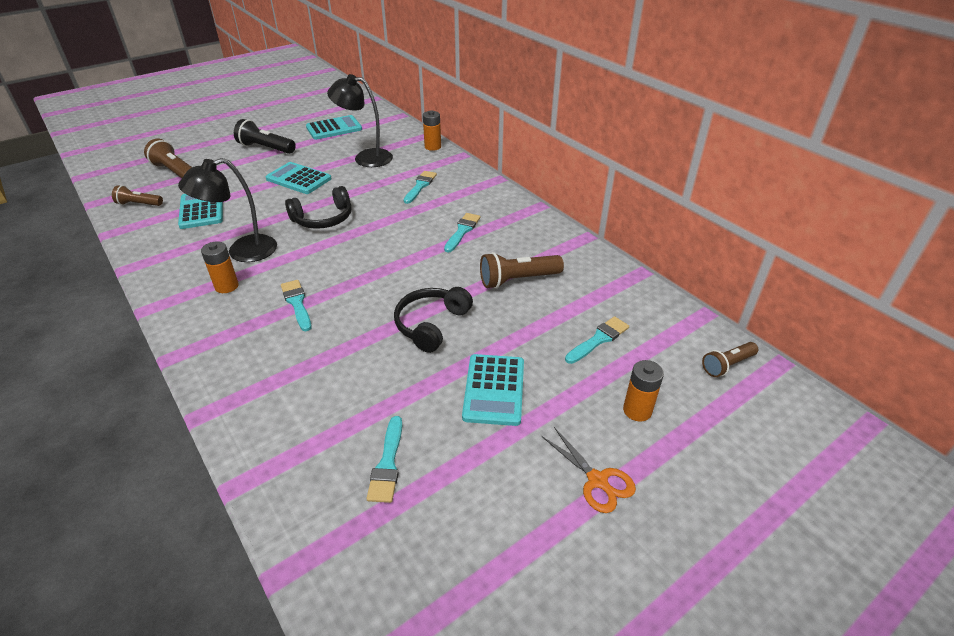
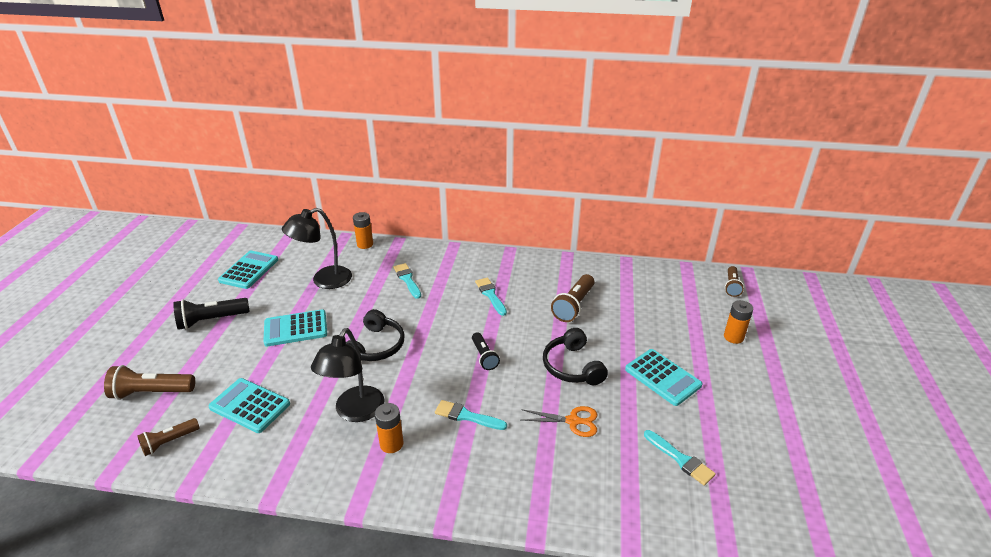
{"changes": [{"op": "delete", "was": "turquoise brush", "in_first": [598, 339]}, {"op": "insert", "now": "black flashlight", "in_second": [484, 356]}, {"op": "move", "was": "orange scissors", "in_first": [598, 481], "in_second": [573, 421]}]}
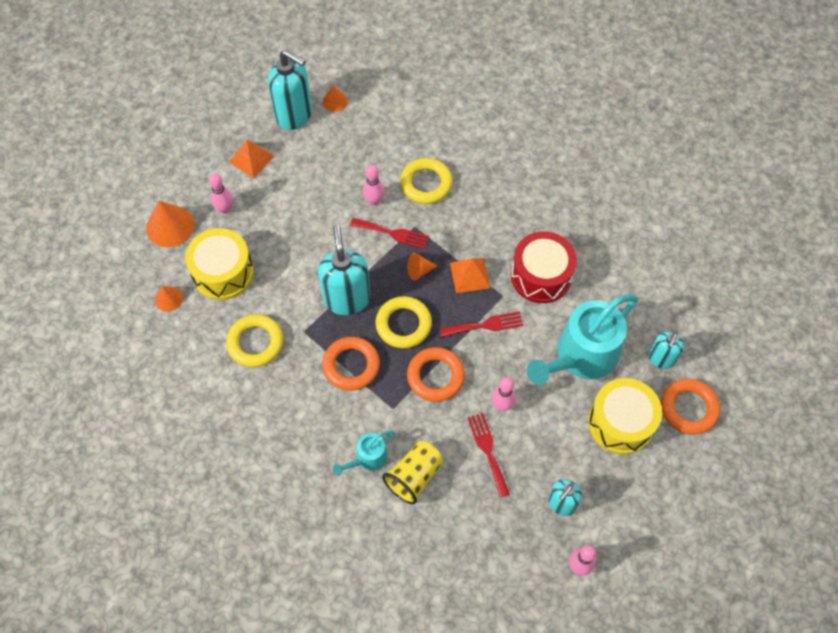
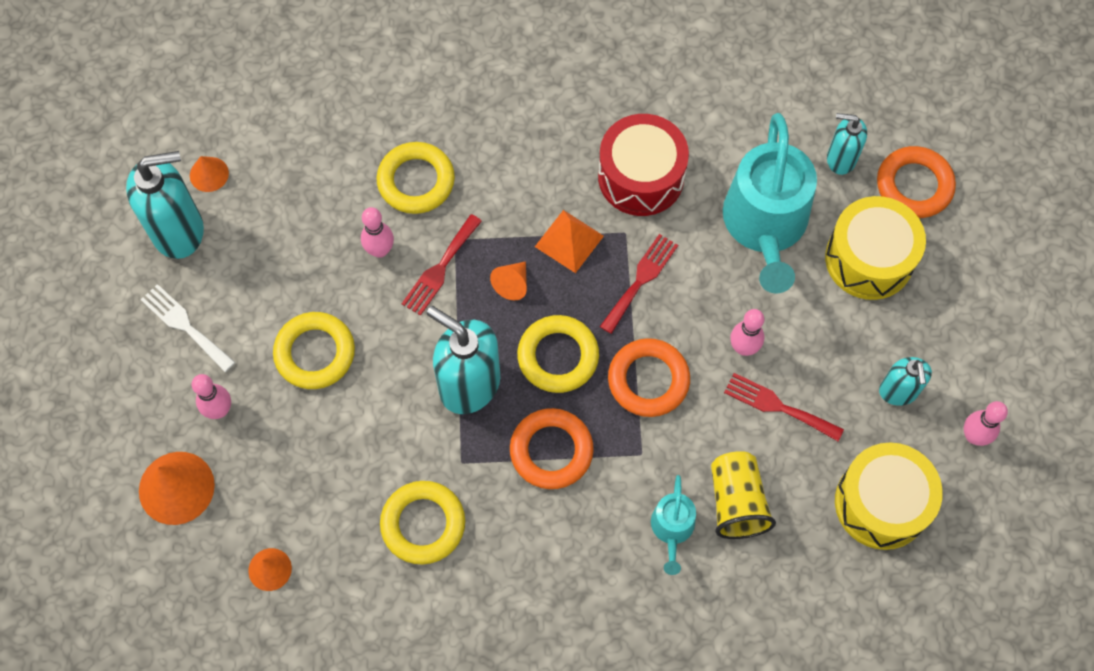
{"changes": [{"op": "insert", "now": "yellow ring", "in_second": [315, 353]}, {"op": "move", "was": "yellow drum", "in_first": [223, 272], "in_second": [881, 503]}, {"op": "replace", "was": "orange pyramid", "now": "white fork", "in_first": [251, 159], "in_second": [185, 325]}, {"op": "rotate", "was": "red fork", "in_first": [393, 233], "in_second": [440, 268], "clockwise": 150}, {"op": "rotate", "was": "turquoise soap dispenser", "in_first": [661, 359], "in_second": [840, 159], "clockwise": 120}]}
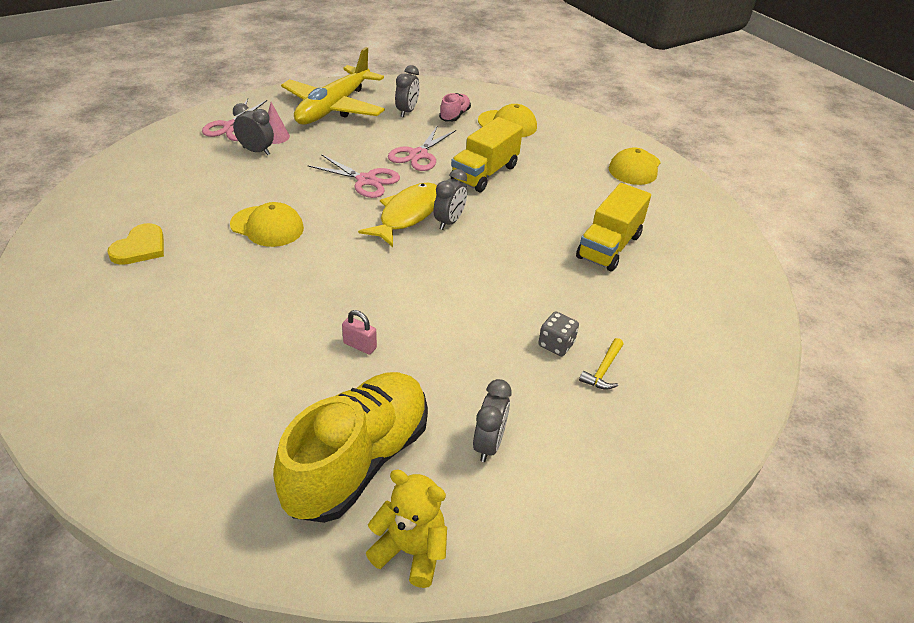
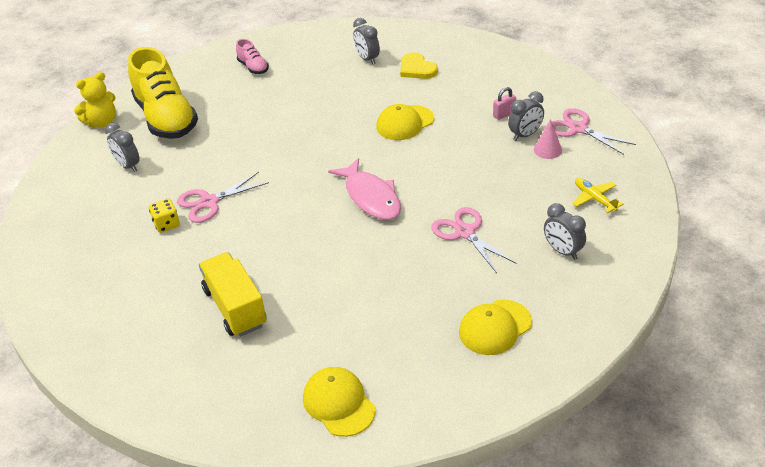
{"changes": [{"op": "delete", "was": "yellow truck", "in_first": [485, 173]}, {"op": "delete", "was": "yellow hammer", "in_first": [603, 370]}, {"op": "move", "was": "pink scissors", "in_first": [366, 180], "in_second": [209, 202]}, {"op": "move", "was": "pink padlock", "in_first": [360, 345], "in_second": [504, 114]}, {"op": "move", "was": "grey clock", "in_first": [449, 222], "in_second": [367, 59]}, {"op": "move", "was": "pink shoe", "in_first": [454, 116], "in_second": [253, 67]}, {"op": "recolor", "was": "yellow fish", "now": "pink fish", "in_first": [407, 215], "in_second": [371, 197]}, {"op": "recolor", "was": "grey dice", "now": "yellow dice", "in_first": [556, 344], "in_second": [166, 224]}, {"op": "resize", "was": "yellow plane", "in_first": [334, 107], "in_second": [594, 199], "ratio": 0.41}]}
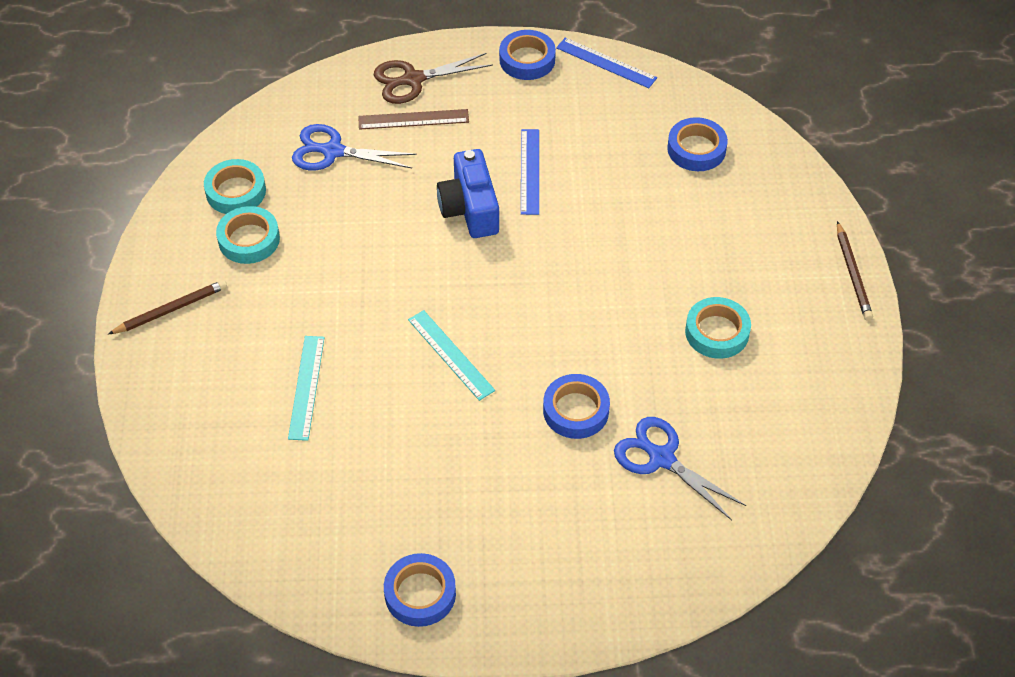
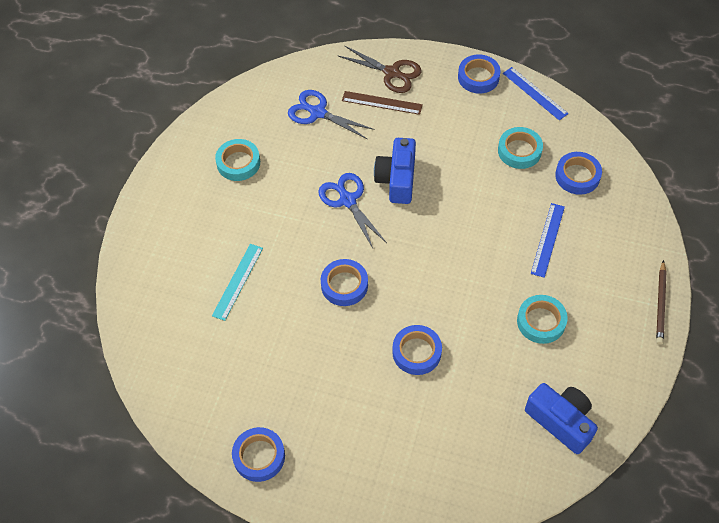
{"changes": [{"op": "delete", "was": "brown pencil", "in_first": [171, 309]}, {"op": "insert", "now": "blue camera", "in_second": [561, 421]}, {"op": "move", "was": "turquoise tape", "in_first": [236, 191], "in_second": [519, 151]}, {"op": "move", "was": "blue ruler", "in_first": [530, 171], "in_second": [548, 239]}, {"op": "move", "was": "blue scissors", "in_first": [661, 458], "in_second": [347, 200]}, {"op": "replace", "was": "turquoise ruler", "now": "blue tape", "in_first": [451, 354], "in_second": [344, 285]}, {"op": "rotate", "was": "brown scissors", "in_first": [412, 80], "in_second": [392, 73], "clockwise": -150}]}
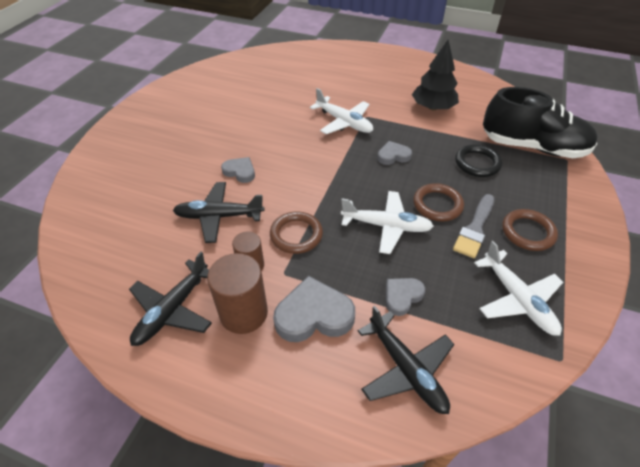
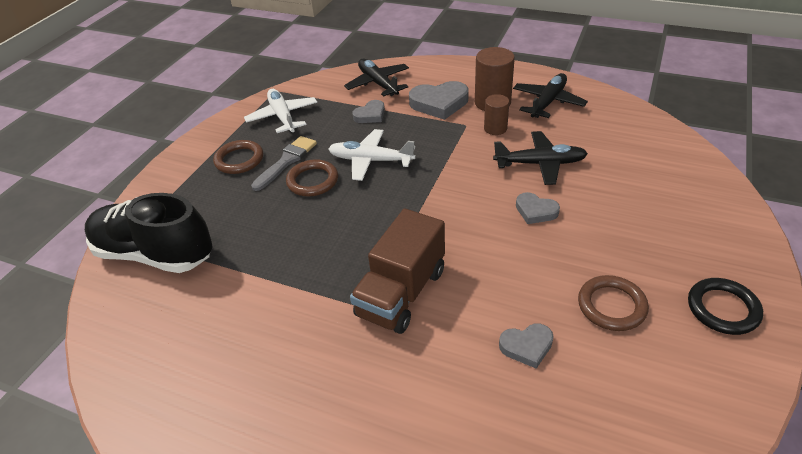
{"changes": [{"op": "delete", "was": "black tree", "in_first": [433, 107]}, {"op": "move", "was": "brown ring", "in_first": [296, 235], "in_second": [611, 306]}, {"op": "move", "was": "grey heart", "in_first": [393, 156], "in_second": [526, 346]}, {"op": "move", "was": "black ring", "in_first": [477, 163], "in_second": [723, 309]}, {"op": "replace", "was": "white plane", "now": "brown truck", "in_first": [344, 122], "in_second": [401, 293]}]}
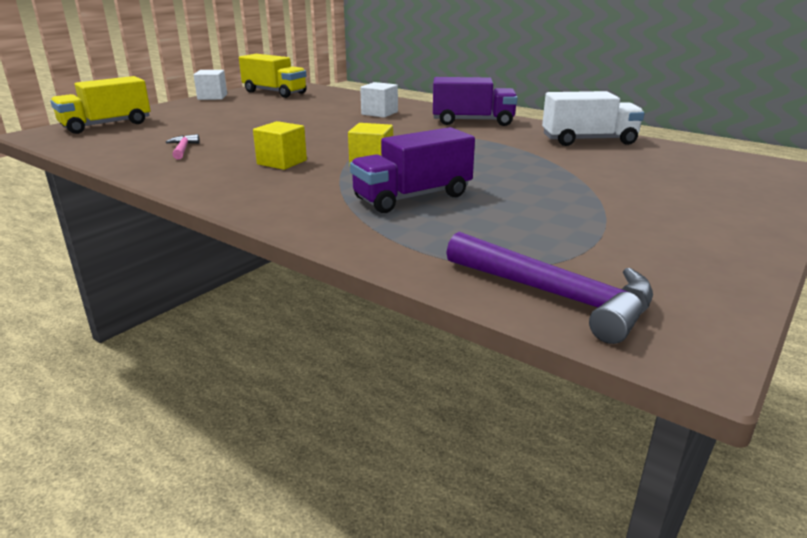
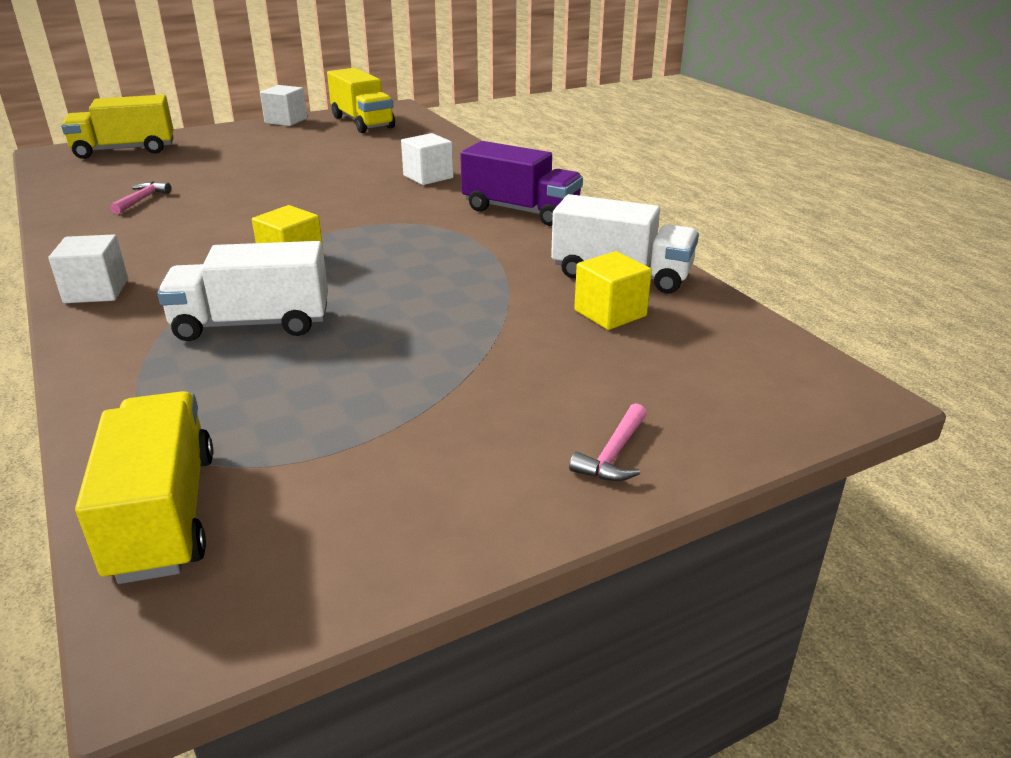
{"changes": [{"op": "insert", "now": "white cube", "in_second": [96, 291]}, {"op": "insert", "now": "pink hammer", "in_second": [613, 454]}, {"op": "move", "was": "yellow cube", "in_first": [282, 162], "in_second": [610, 313]}, {"op": "replace", "was": "purple hammer", "now": "yellow truck", "in_first": [556, 296], "in_second": [164, 514]}, {"op": "recolor", "was": "purple truck", "now": "white truck", "in_first": [412, 197], "in_second": [252, 324]}]}
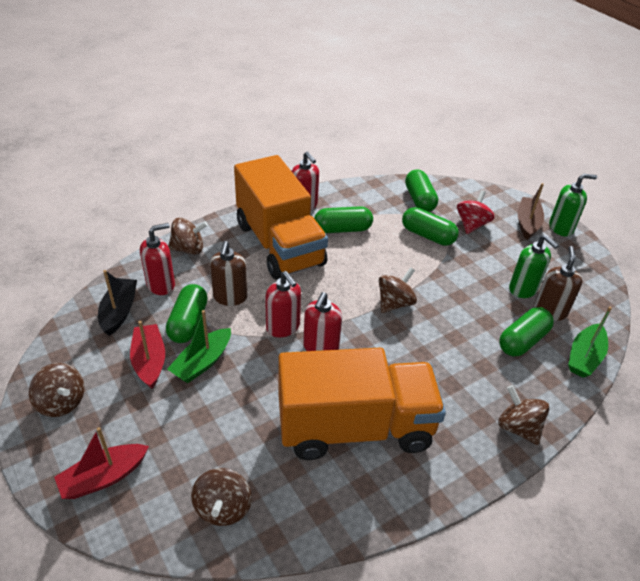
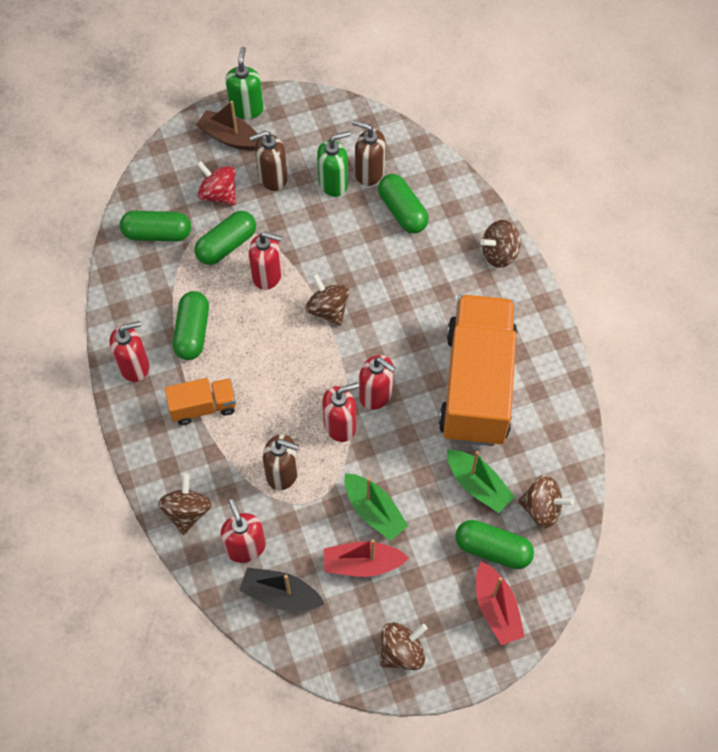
{"changes": [{"op": "insert", "now": "red soap dispenser", "in_second": [267, 275]}, {"op": "insert", "now": "brown soap dispenser", "in_second": [272, 178]}, {"op": "move", "was": "green capsule", "in_first": [188, 322], "in_second": [492, 549]}, {"op": "move", "was": "green boat", "in_first": [584, 357], "in_second": [477, 485]}, {"op": "resize", "was": "orange truck", "in_first": [279, 244], "in_second": [203, 407], "ratio": 0.45}]}
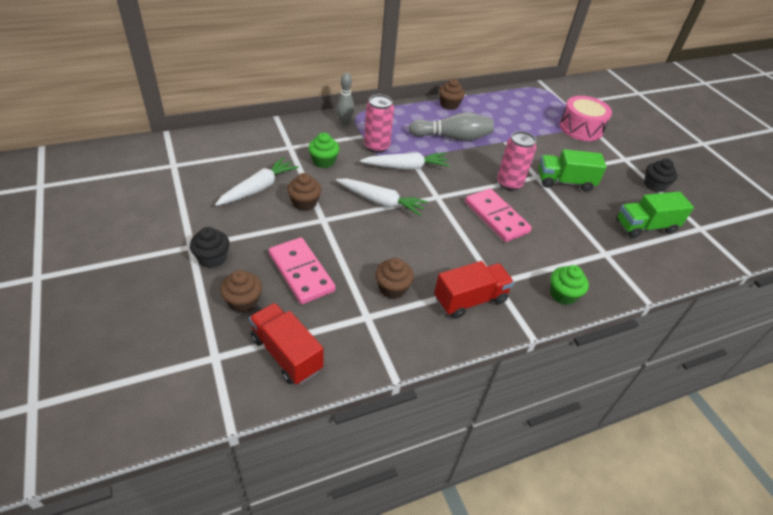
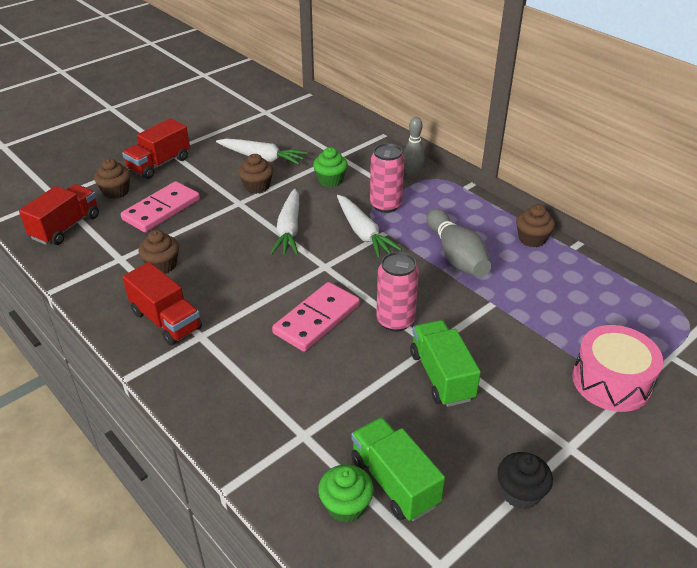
{"changes": [{"op": "move", "was": "green cupcake", "in_first": [563, 294], "in_second": [346, 505]}, {"op": "replace", "was": "black cupcake", "now": "red truck", "in_first": [212, 258], "in_second": [159, 164]}]}
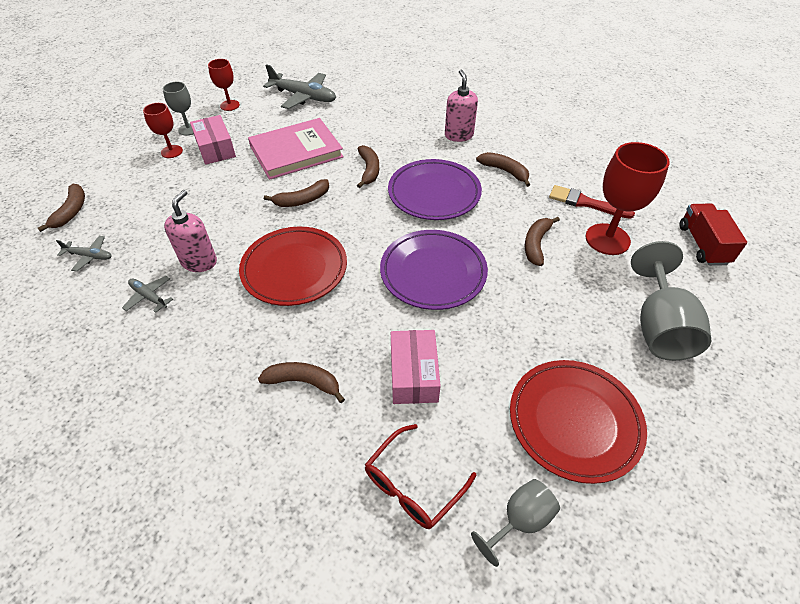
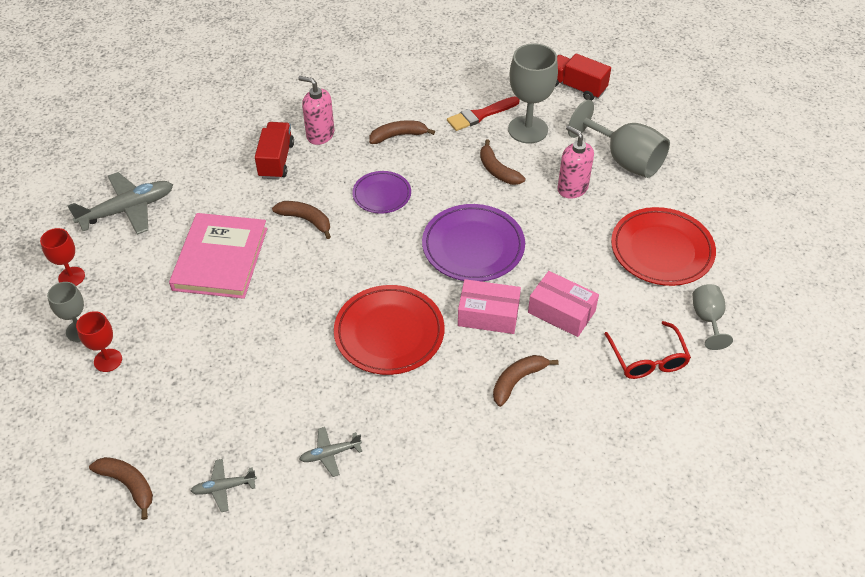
{"changes": [{"op": "delete", "was": "brown banana", "in_first": [302, 200]}, {"op": "insert", "now": "red truck", "in_second": [276, 160]}, {"op": "move", "was": "pink soap dispenser", "in_first": [199, 262], "in_second": [572, 188]}, {"op": "move", "was": "pink box", "in_first": [215, 148], "in_second": [488, 315]}, {"op": "recolor", "was": "red goblet", "now": "grey goblet", "in_first": [607, 239], "in_second": [528, 129]}, {"op": "rotate", "was": "grey plane", "in_first": [89, 256], "in_second": [224, 487], "clockwise": -150}, {"op": "resize", "was": "purple plate", "in_first": [434, 193], "in_second": [382, 195], "ratio": 0.6}]}
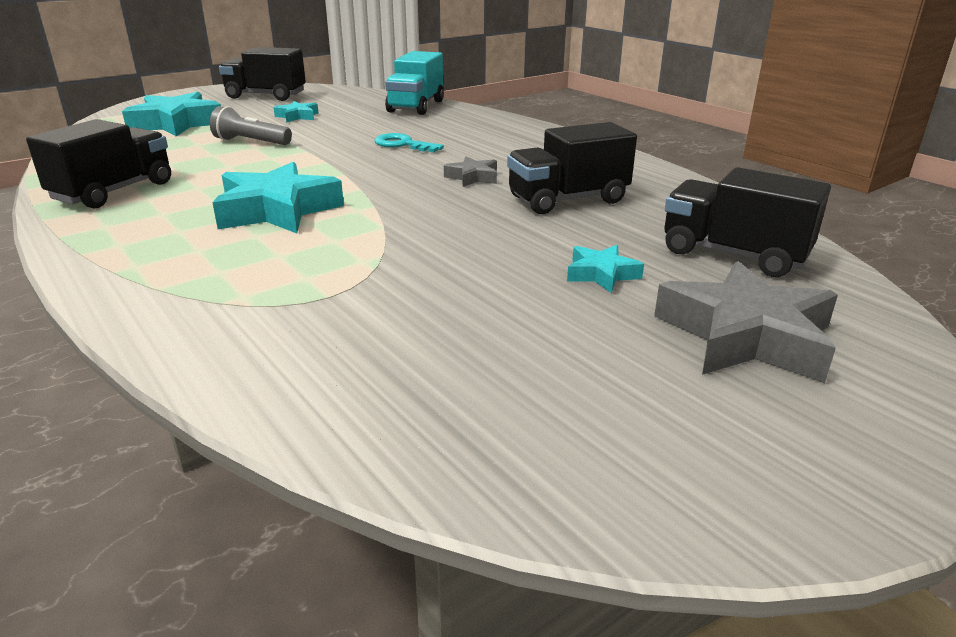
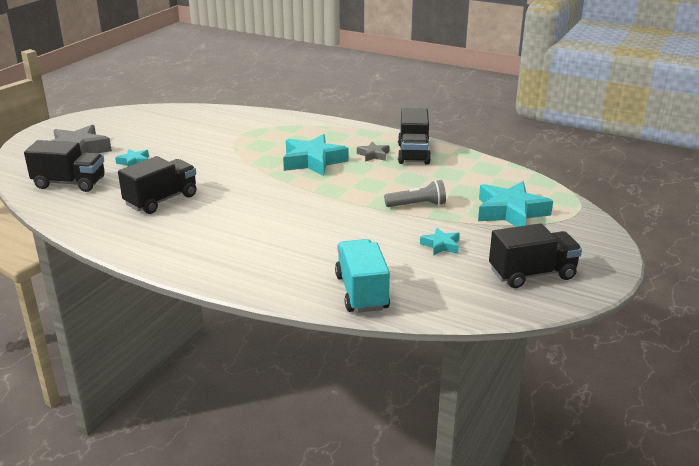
{"changes": [{"op": "delete", "was": "turquoise key", "in_first": [403, 144]}, {"op": "move", "was": "grey star", "in_first": [473, 177], "in_second": [373, 155]}]}
